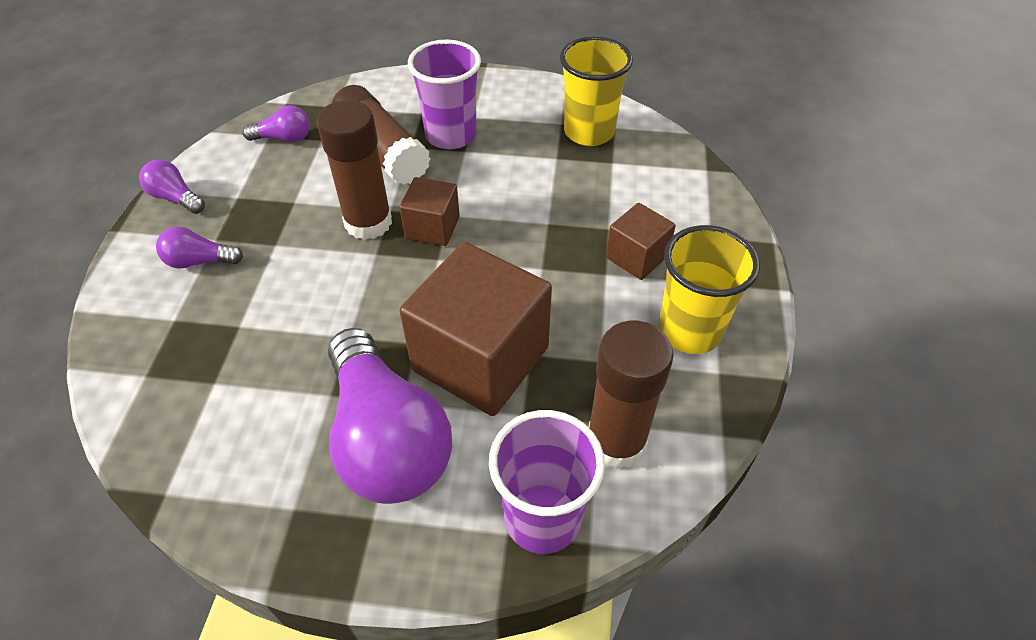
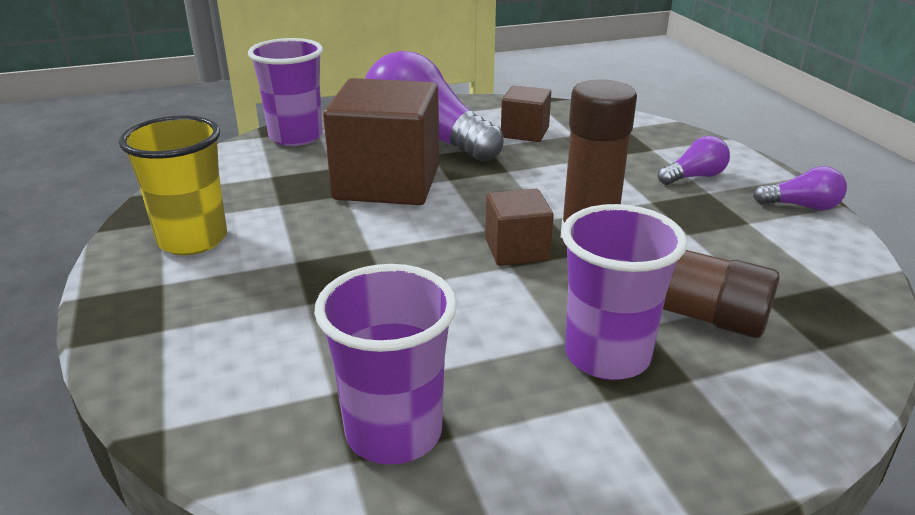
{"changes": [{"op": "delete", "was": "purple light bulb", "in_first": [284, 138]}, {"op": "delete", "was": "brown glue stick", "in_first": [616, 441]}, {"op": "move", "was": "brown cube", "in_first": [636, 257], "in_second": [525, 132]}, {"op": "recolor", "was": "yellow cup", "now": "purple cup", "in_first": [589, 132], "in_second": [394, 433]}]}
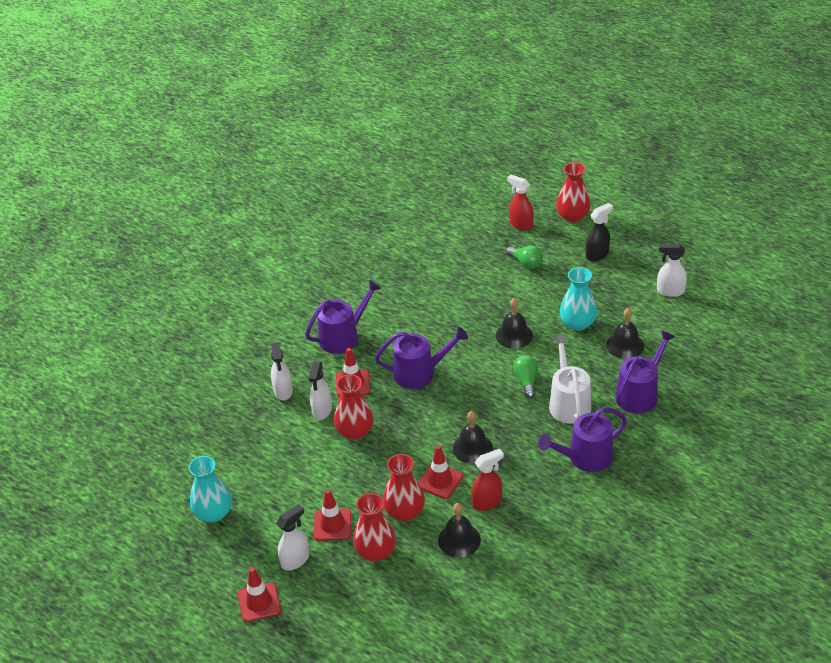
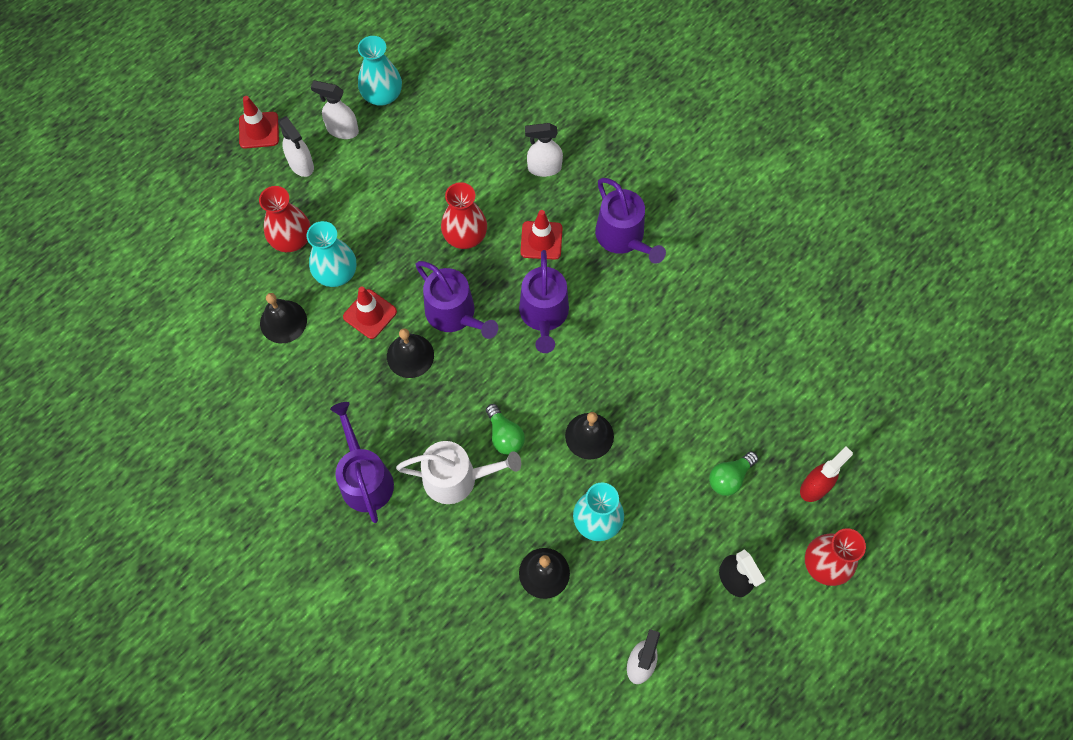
{"changes": [{"op": "delete", "was": "red traffic cone", "in_first": [332, 525]}, {"op": "delete", "was": "red spray bottle", "in_first": [487, 502]}, {"op": "move", "was": "white spray bottle", "in_first": [322, 410], "in_second": [342, 130]}, {"op": "move", "was": "purple watering can", "in_first": [639, 394], "in_second": [454, 314]}, {"op": "recolor", "was": "red vase", "now": "turquoise vase", "in_first": [404, 511], "in_second": [336, 273]}, {"op": "rotate", "was": "green light bulb", "in_first": [526, 381], "in_second": [504, 435], "clockwise": 60}]}
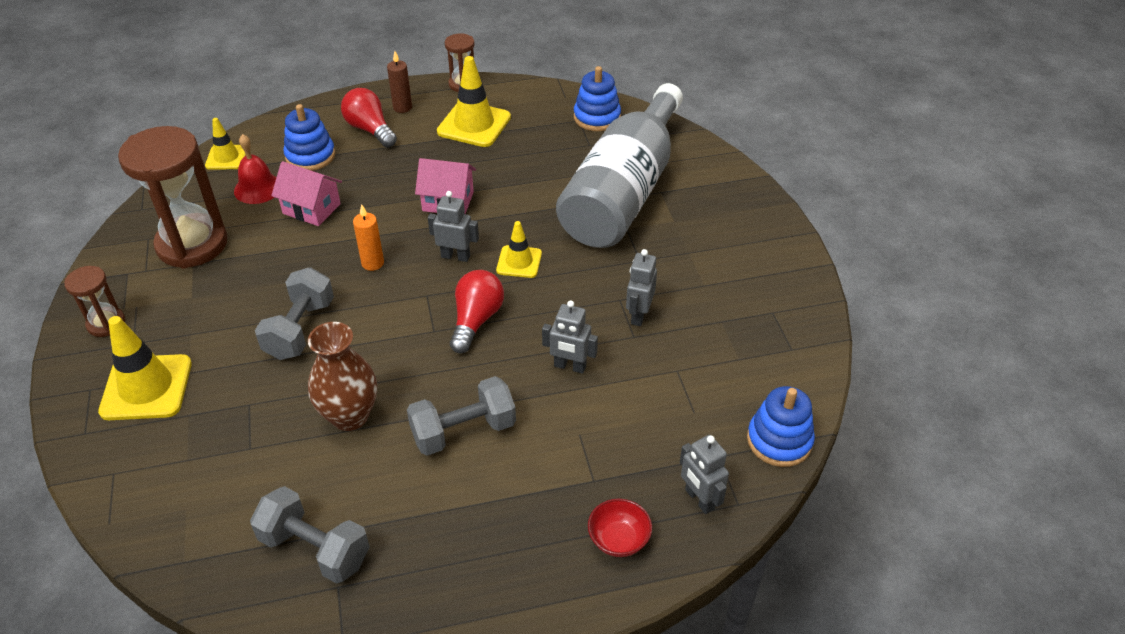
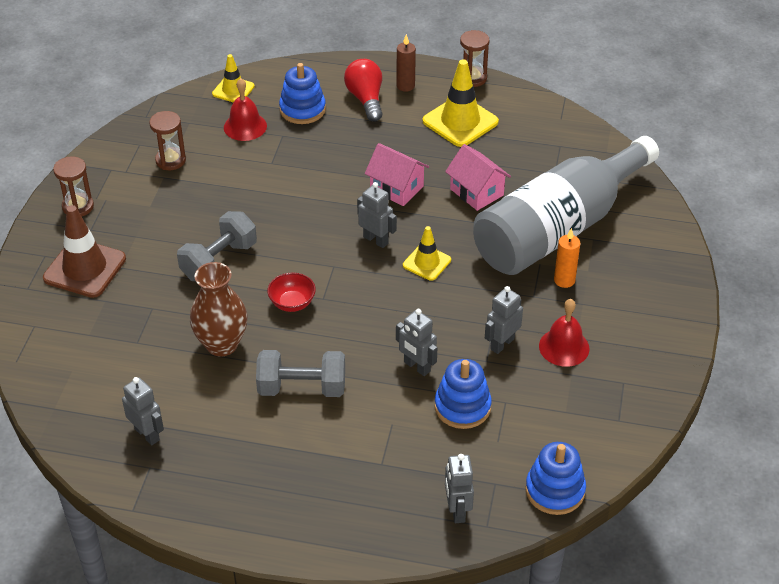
{"changes": [{"op": "delete", "was": "red light bulb", "in_first": [476, 320]}, {"op": "insert", "now": "red bell", "in_second": [564, 347]}, {"op": "move", "was": "pink house", "in_first": [311, 208], "in_second": [476, 192]}, {"op": "move", "was": "orange candle", "in_first": [372, 263], "in_second": [564, 280]}, {"op": "move", "was": "blue stacking toy", "in_first": [597, 117], "in_second": [462, 407]}, {"op": "move", "was": "red bowl", "in_first": [618, 539], "in_second": [292, 303]}, {"op": "replace", "was": "grey dumbbell", "now": "grey robot", "in_first": [315, 549], "in_second": [147, 434]}, {"op": "recolor", "was": "yellow traffic cone", "now": "brown traffic cone", "in_first": [146, 387], "in_second": [85, 268]}, {"op": "resize", "was": "brown hourglass", "in_first": [192, 244], "in_second": [170, 160], "ratio": 0.49}]}
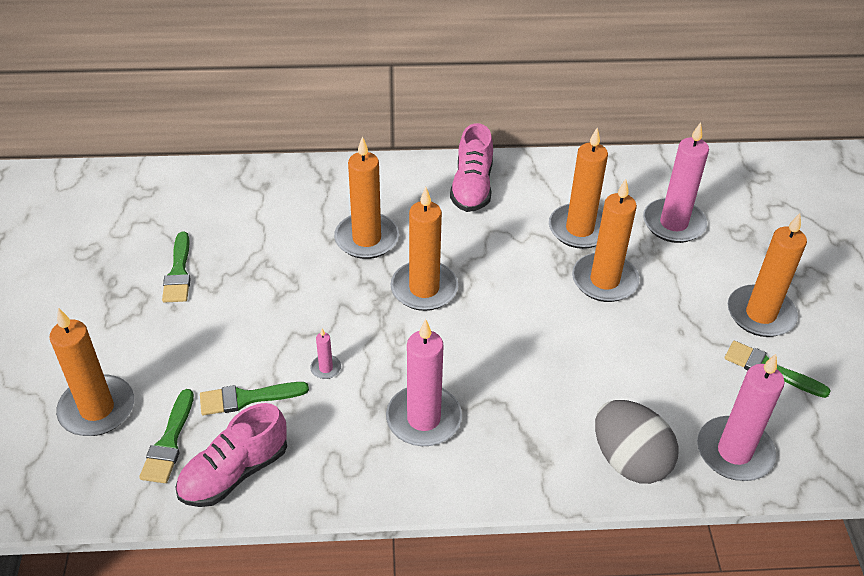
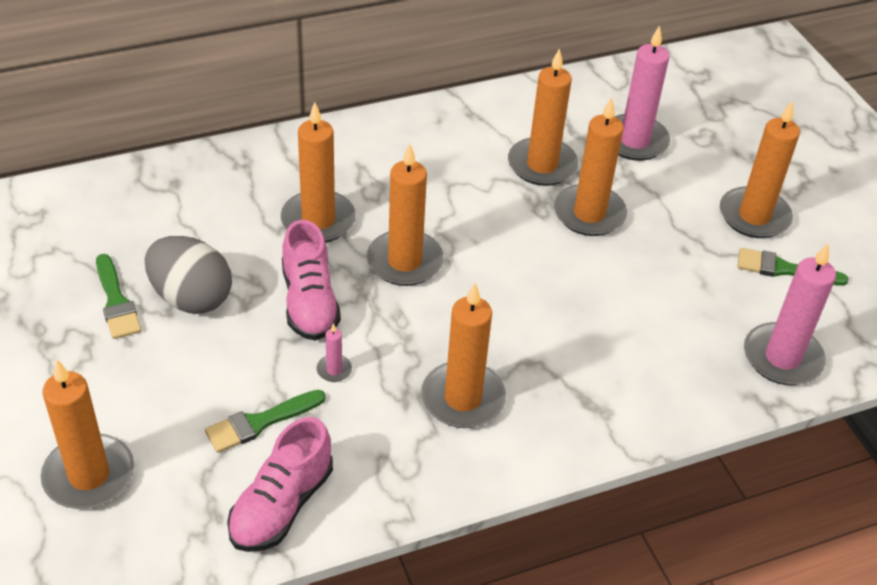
{"changes": [{"op": "delete", "was": "green brush", "in_first": [169, 442]}, {"op": "move", "was": "pink shoe", "in_first": [472, 187], "in_second": [309, 302]}, {"op": "move", "was": "grey egg", "in_first": [629, 460], "in_second": [191, 298]}, {"op": "recolor", "was": "pink candle", "now": "orange candle", "in_first": [423, 419], "in_second": [463, 398]}]}
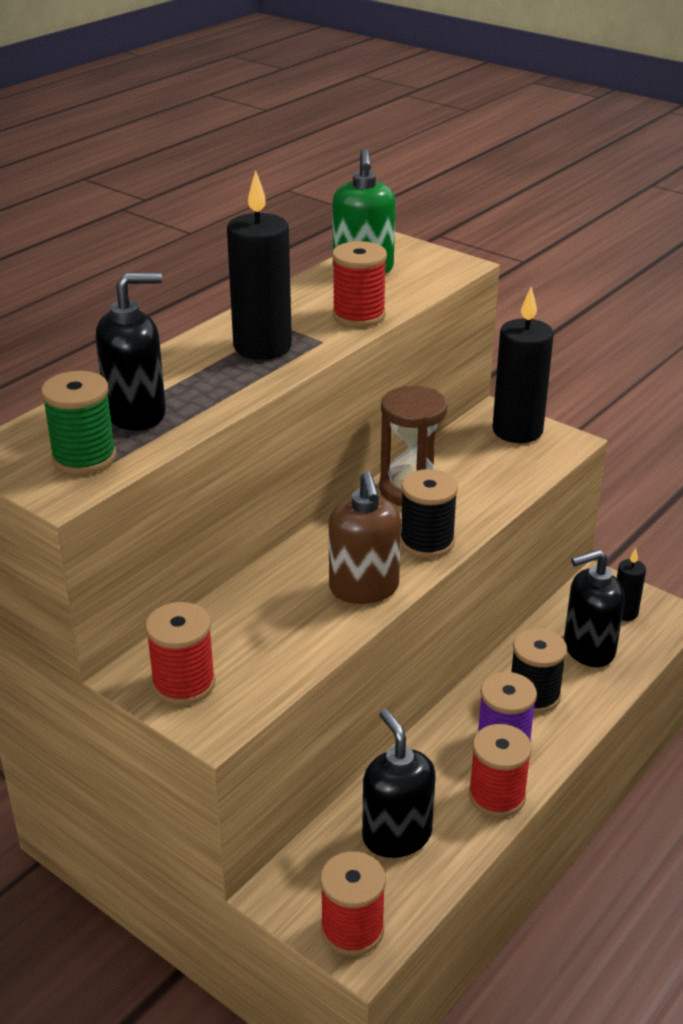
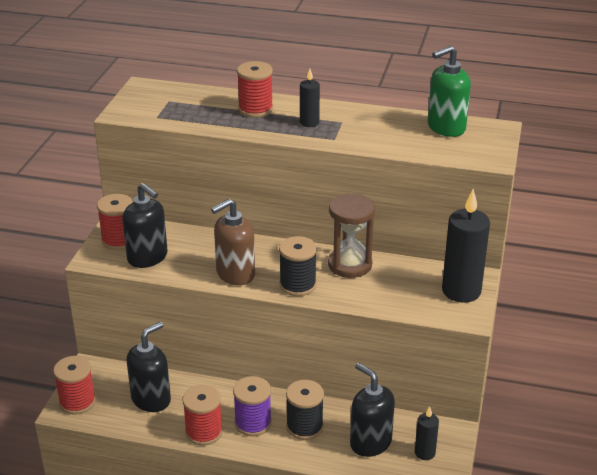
{"changes": [{"op": "delete", "was": "green spool", "in_first": [84, 458]}, {"op": "move", "was": "black soap dispenser", "in_first": [136, 414], "in_second": [148, 257]}, {"op": "move", "was": "red spool", "in_first": [359, 315], "in_second": [255, 109]}, {"op": "resize", "was": "black candle", "in_first": [262, 347], "in_second": [309, 123], "ratio": 0.52}]}
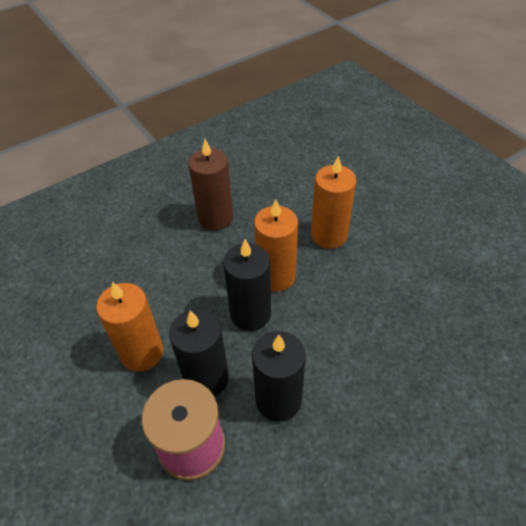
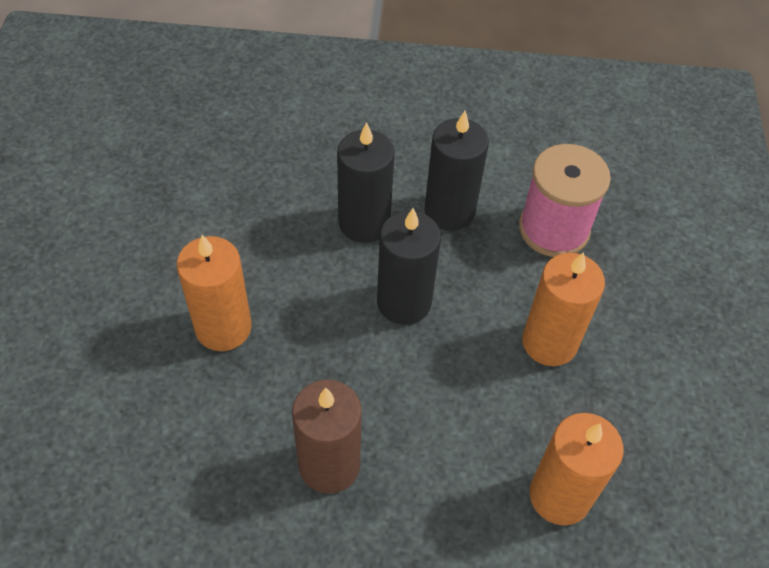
{"changes": [{"op": "move", "was": "black candle", "in_first": [206, 378], "in_second": [364, 223]}, {"op": "move", "was": "orange candle", "in_first": [276, 276], "in_second": [559, 496]}]}
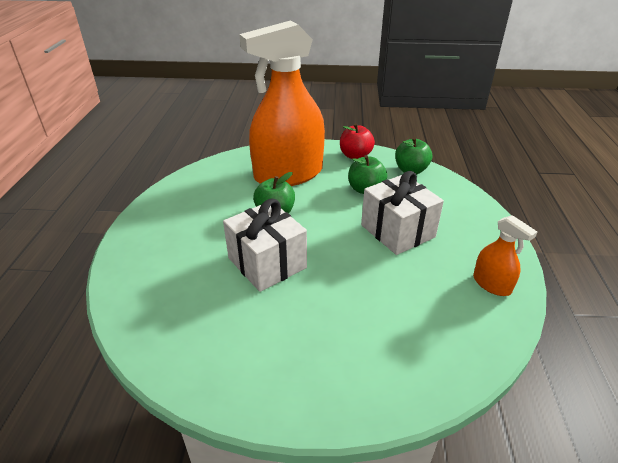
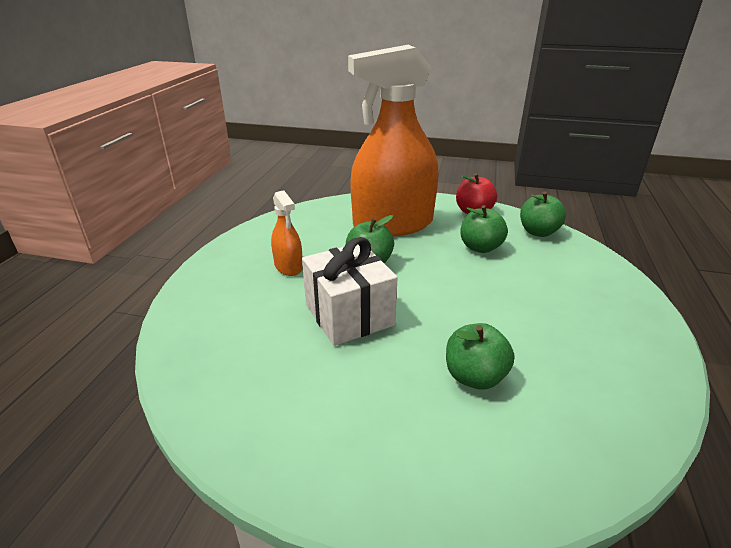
{"changes": [{"op": "delete", "was": "white gift", "in_first": [397, 231]}, {"op": "insert", "now": "green apple", "in_second": [474, 377]}, {"op": "move", "was": "orange spray bottle", "in_first": [491, 284], "in_second": [288, 266]}]}
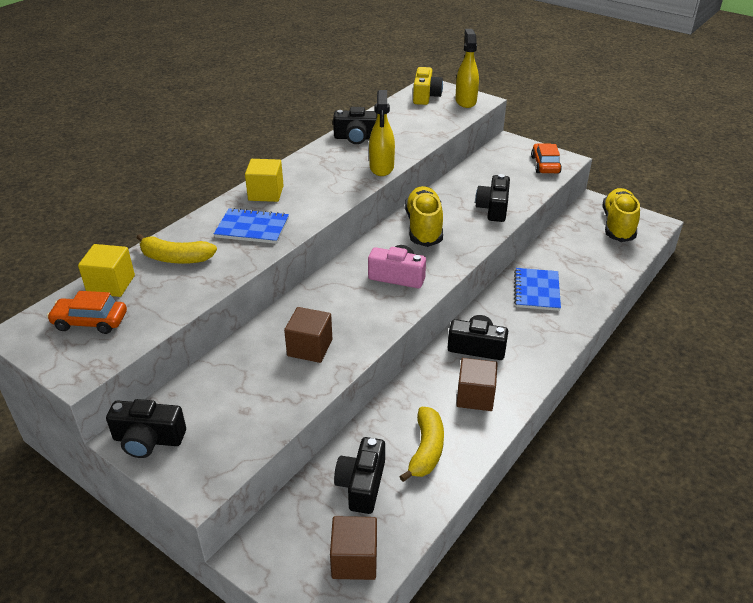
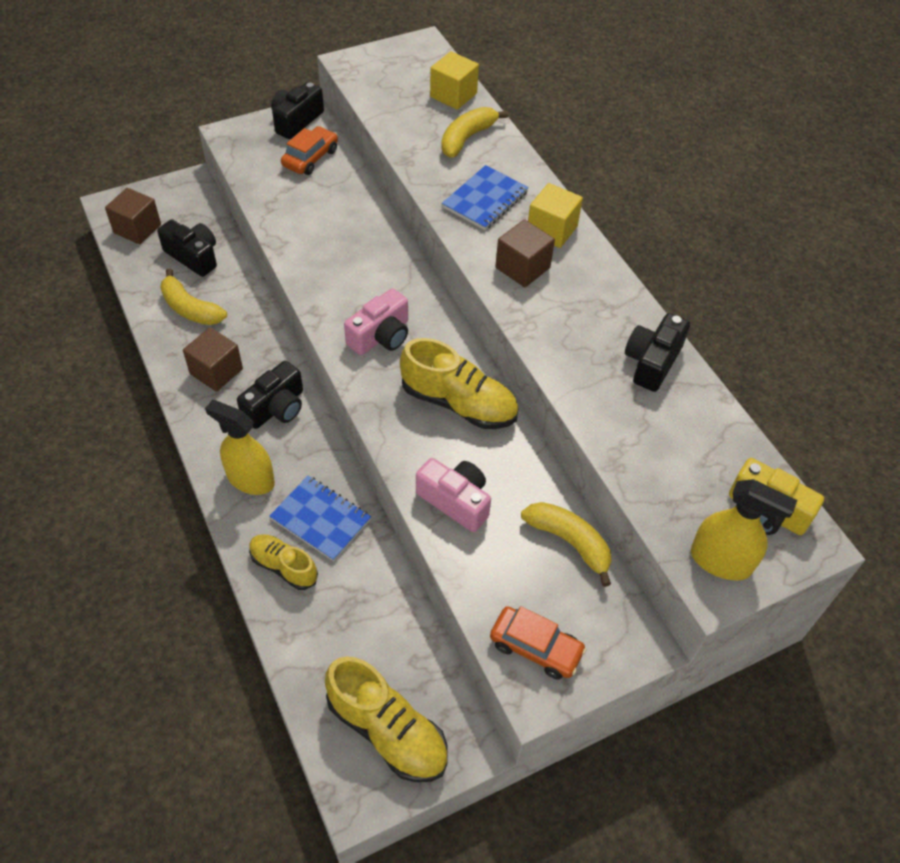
{"changes": [{"op": "insert", "now": "yellow shoe", "in_second": [284, 566]}, {"op": "insert", "now": "yellow banana", "in_second": [570, 542]}, {"op": "move", "was": "orange car", "in_first": [90, 322], "in_second": [310, 158]}, {"op": "move", "was": "brown cube", "in_first": [310, 348], "in_second": [522, 268]}, {"op": "move", "was": "yellow spray bottle", "in_first": [381, 168], "in_second": [250, 479]}, {"op": "recolor", "was": "black camera", "now": "pink camera", "in_first": [493, 208], "in_second": [455, 501]}]}
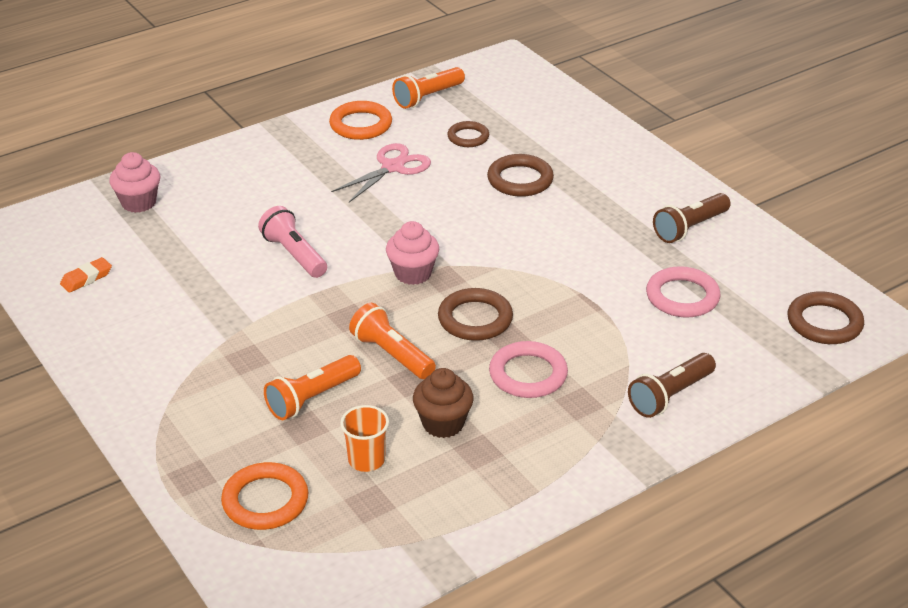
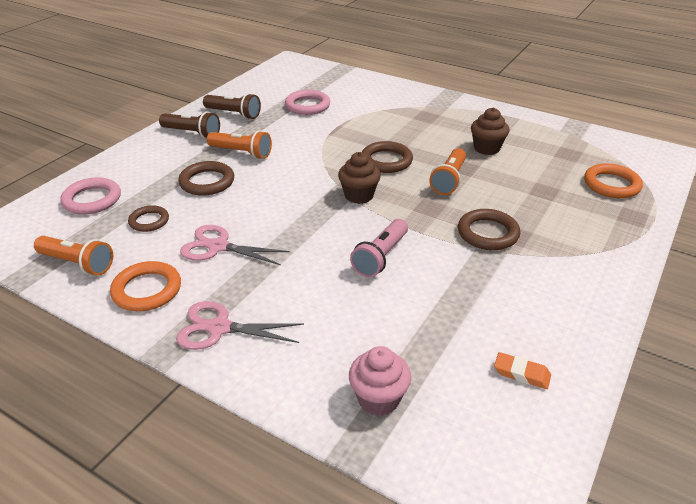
{"changes": [{"op": "delete", "was": "orange cup", "in_first": [366, 460]}, {"op": "insert", "now": "pink scissors", "in_second": [219, 328]}, {"op": "move", "was": "orange flashlight", "in_first": [312, 398], "in_second": [242, 153]}, {"op": "move", "was": "pink ring", "in_first": [528, 374], "in_second": [92, 199]}, {"op": "move", "was": "brown flashlight", "in_first": [670, 396], "in_second": [192, 133]}, {"op": "move", "was": "brown ring", "in_first": [824, 323], "in_second": [488, 233]}, {"op": "recolor", "was": "pink cupcake", "now": "brown cupcake", "in_first": [413, 273], "in_second": [359, 195]}]}
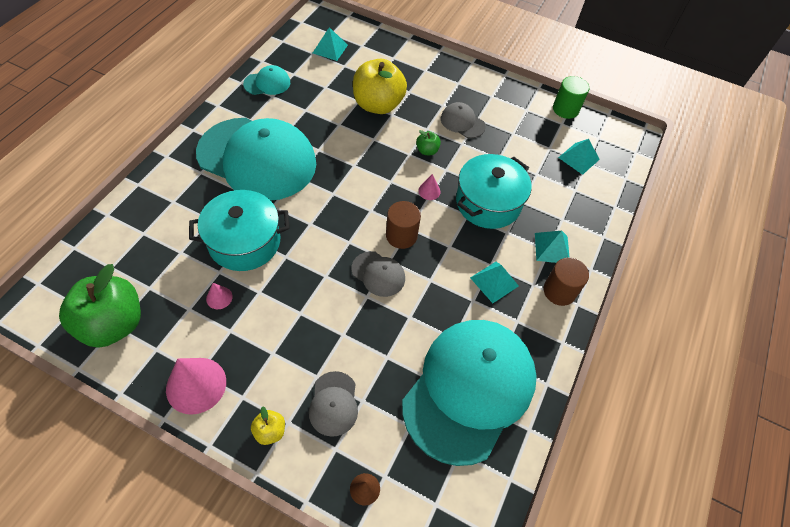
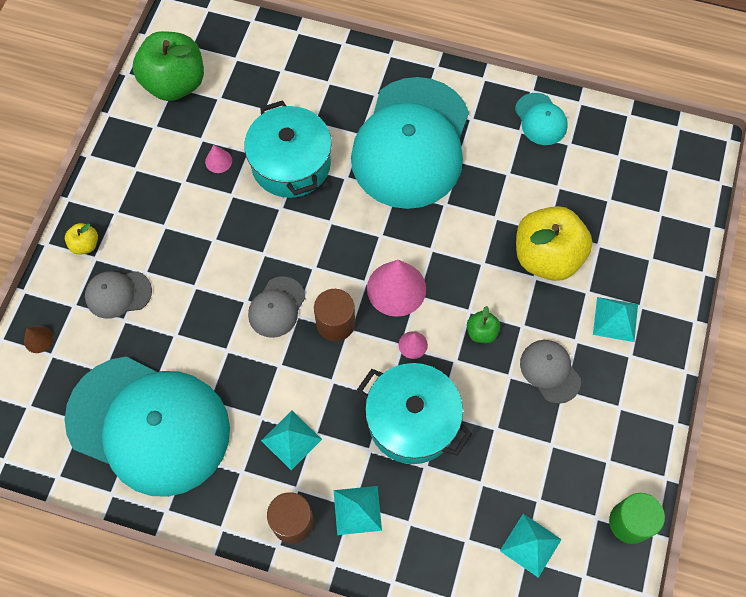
{"changes": [{"op": "move", "was": "pink cone", "in_first": [196, 385], "in_second": [396, 288]}, {"op": "move", "was": "turquoise pyramid", "in_first": [330, 49], "in_second": [615, 319]}, {"op": "rotate", "was": "grey cap", "in_first": [462, 122], "in_second": [550, 371], "clockwise": -60}]}
